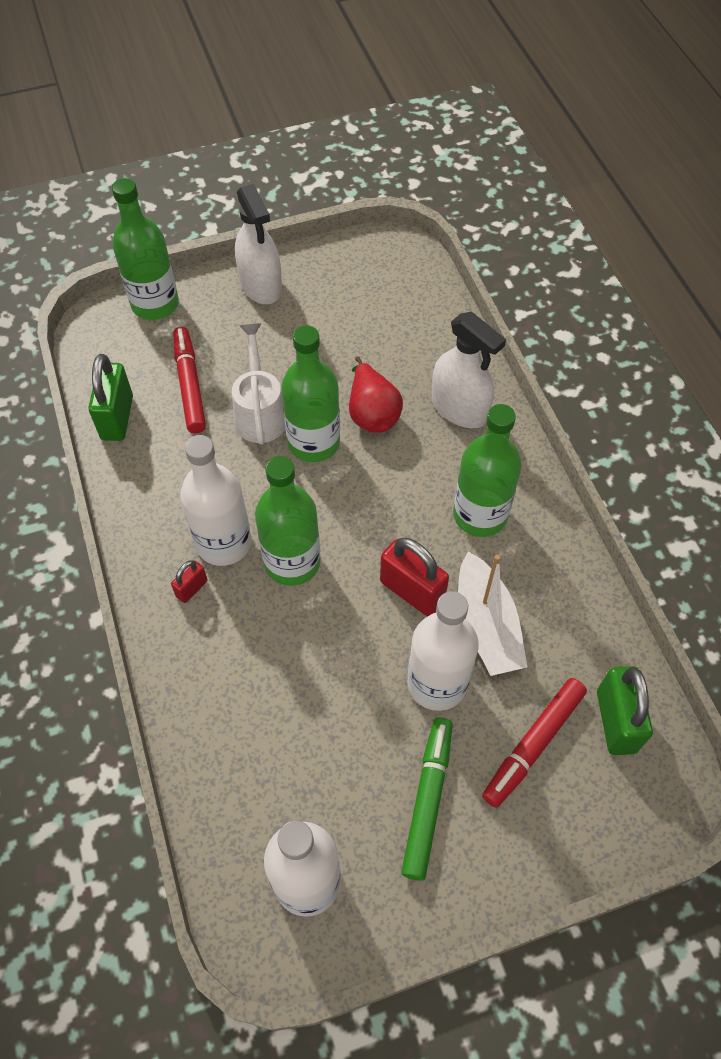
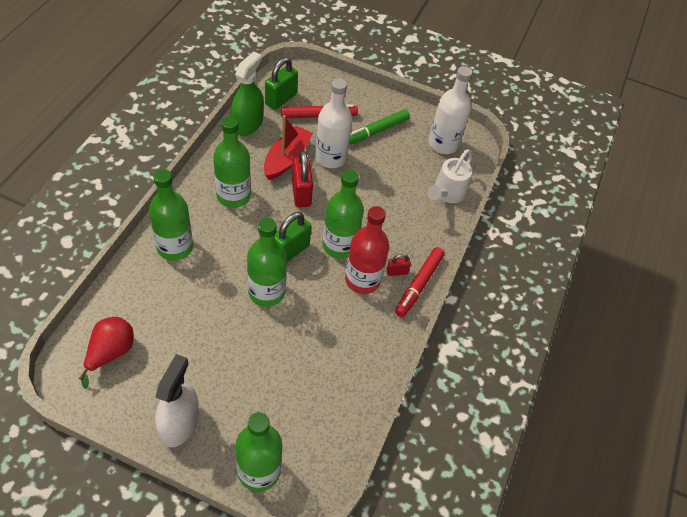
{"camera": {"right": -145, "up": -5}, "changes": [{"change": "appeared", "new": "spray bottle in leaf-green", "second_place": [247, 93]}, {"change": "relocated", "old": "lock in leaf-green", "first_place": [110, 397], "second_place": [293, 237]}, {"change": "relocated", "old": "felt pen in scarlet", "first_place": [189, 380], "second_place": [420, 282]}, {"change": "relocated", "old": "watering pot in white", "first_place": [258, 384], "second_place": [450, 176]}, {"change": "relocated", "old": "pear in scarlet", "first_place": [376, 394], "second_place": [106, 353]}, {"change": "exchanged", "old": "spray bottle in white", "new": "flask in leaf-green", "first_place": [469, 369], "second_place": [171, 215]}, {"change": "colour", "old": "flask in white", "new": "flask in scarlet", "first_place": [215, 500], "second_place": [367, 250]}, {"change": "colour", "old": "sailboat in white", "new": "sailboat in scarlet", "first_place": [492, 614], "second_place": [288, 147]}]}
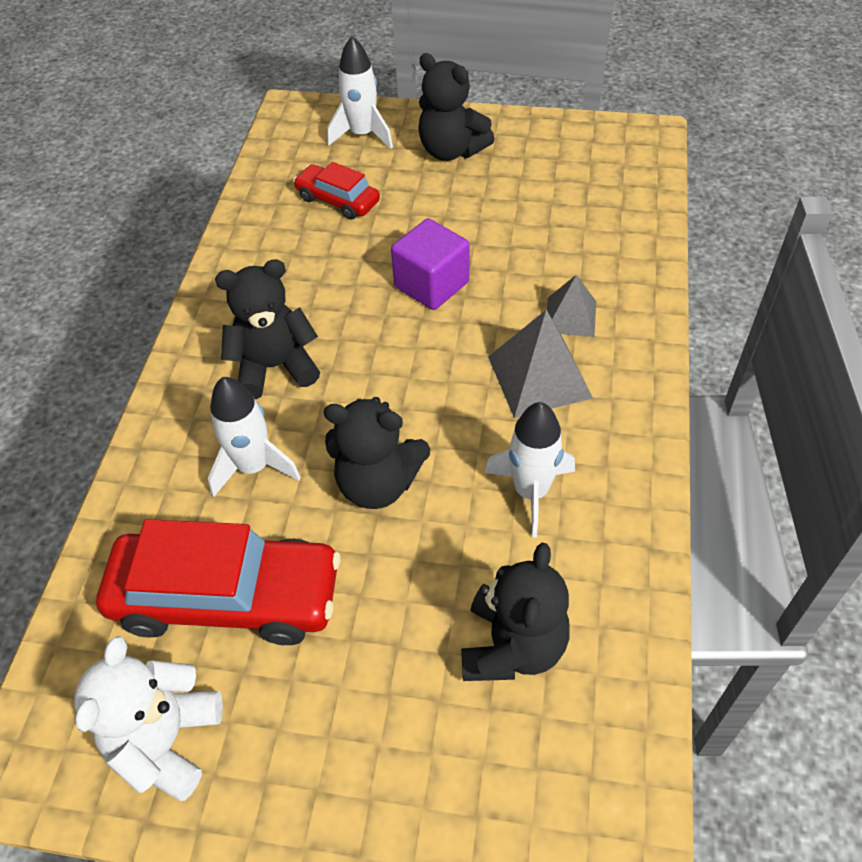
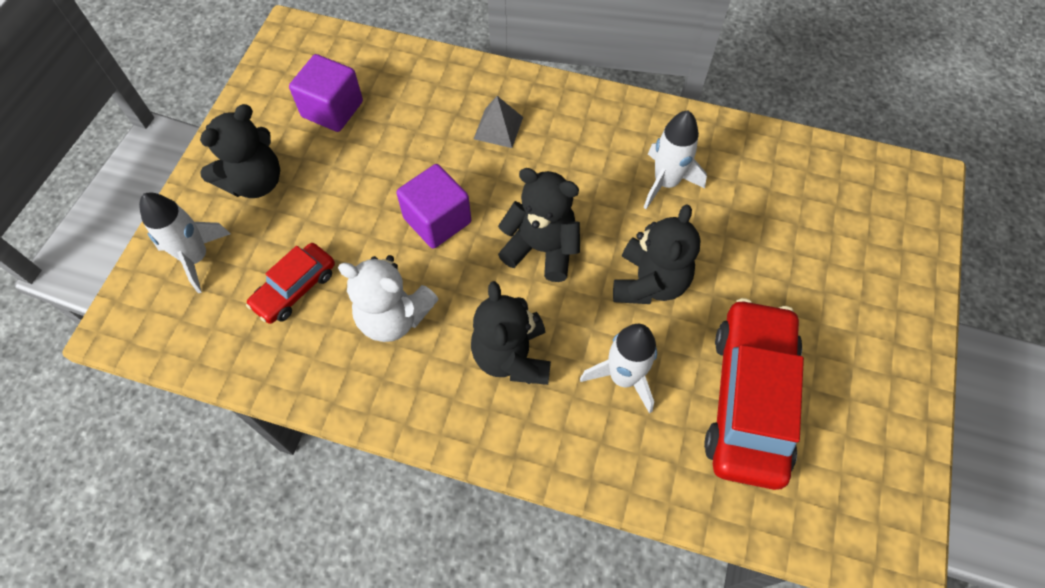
{"camera": {"right": -85, "up": 10}, "changes": [{"change": "missing", "old": "pyramid shape in ash-grey", "first_place": [540, 364]}, {"change": "appeared", "new": "solid cube in royal purple", "second_place": [326, 93]}, {"change": "relocated", "old": "teddy bear in white", "first_place": [148, 718], "second_place": [388, 298]}, {"change": "relocated", "old": "teddy bear in jet-black", "first_place": [515, 612], "second_place": [539, 225]}]}
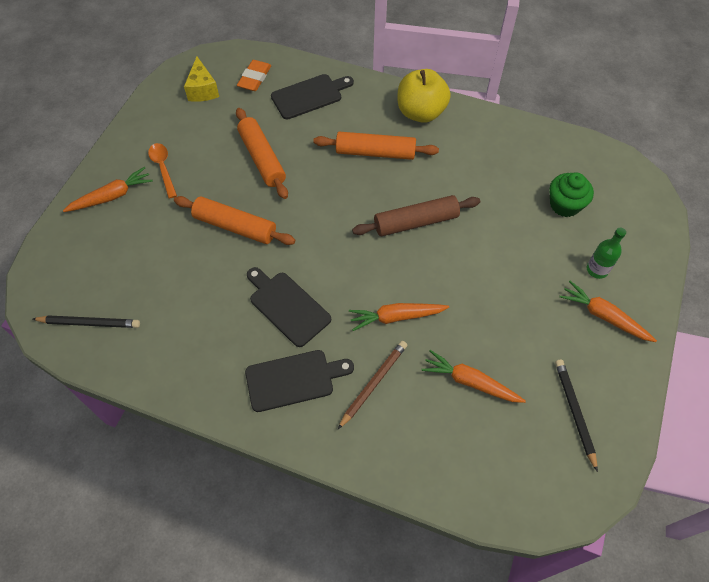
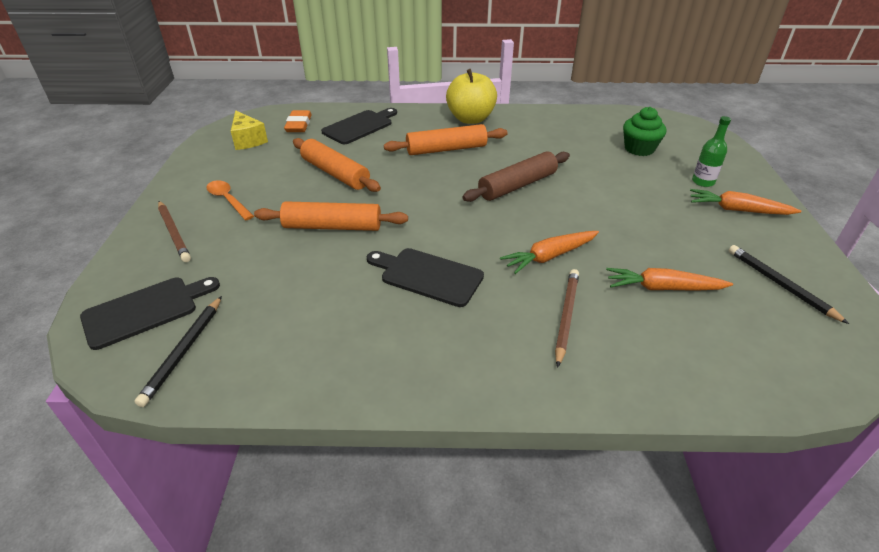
{"camera": {"right": -20, "up": -20}, "changes": [{"change": "relocated", "old": "bread board in jet-black", "first_place": [299, 381], "second_place": [150, 313]}, {"change": "exchanged", "old": "toy carrot in orange-coloured", "new": "wooden pencil in brown", "first_place": [108, 189], "second_place": [174, 231]}, {"change": "spun", "old": "wooden pencil in jet-black", "first_place": [86, 321], "second_place": [178, 351], "degrees": 120}]}
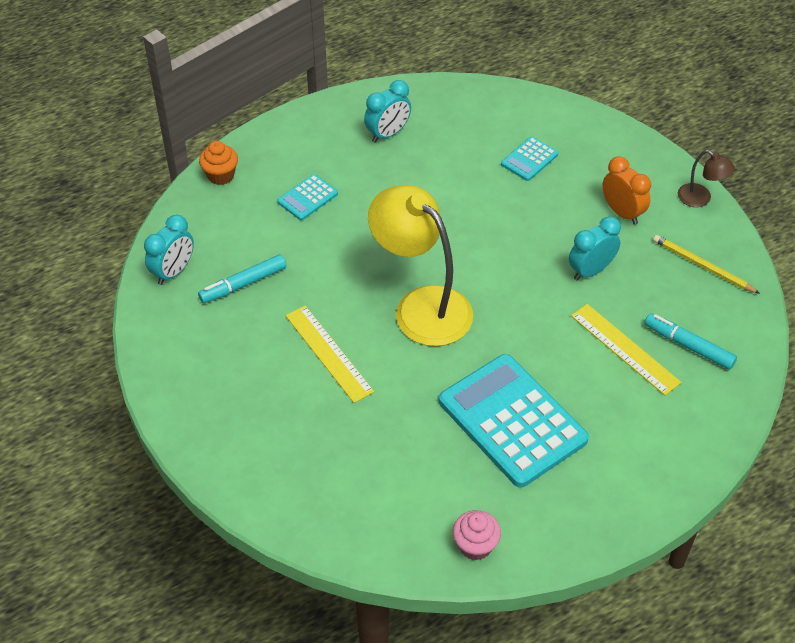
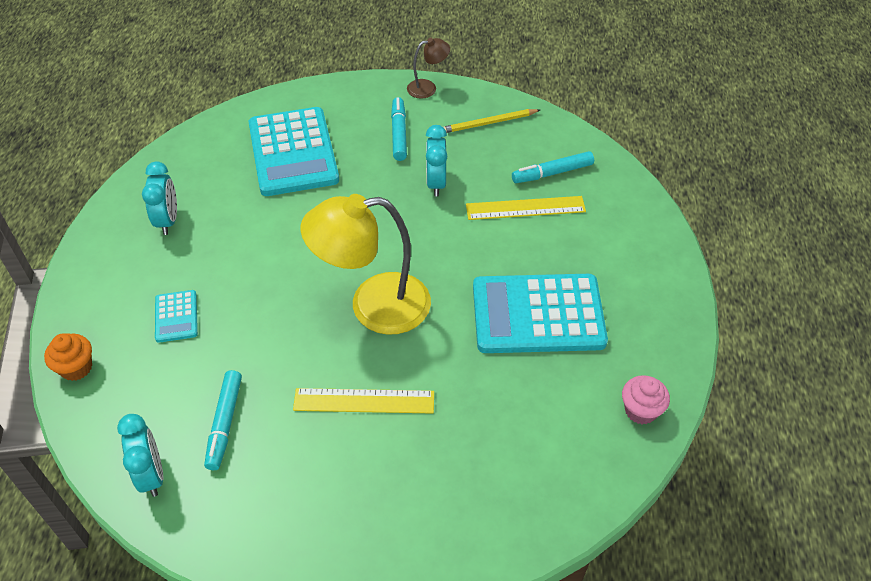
{"camera": {"right": -55, "up": 0}, "changes": [{"change": "exchanged", "old": "clock in orange-coloured", "new": "felt pen in aqua", "first_place": [626, 190], "second_place": [399, 129]}, {"change": "size", "old": "adding machine in aqua", "first_place": [529, 159], "second_place": [294, 151], "factor": 2.2}]}
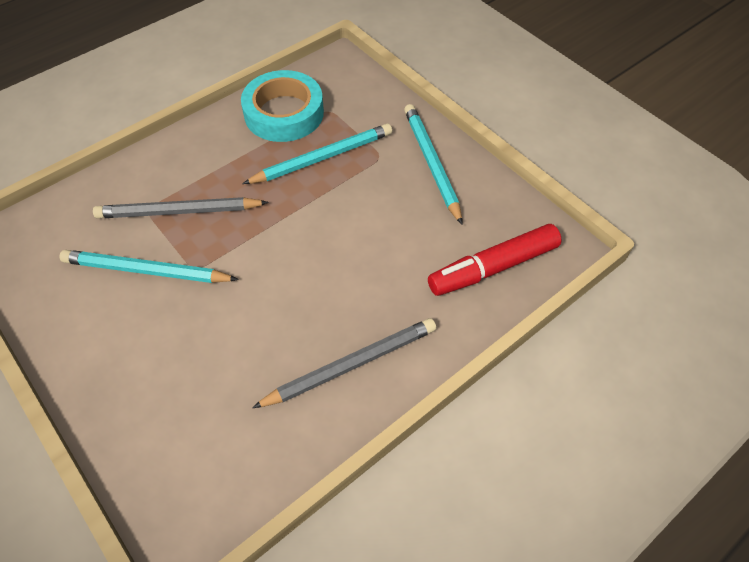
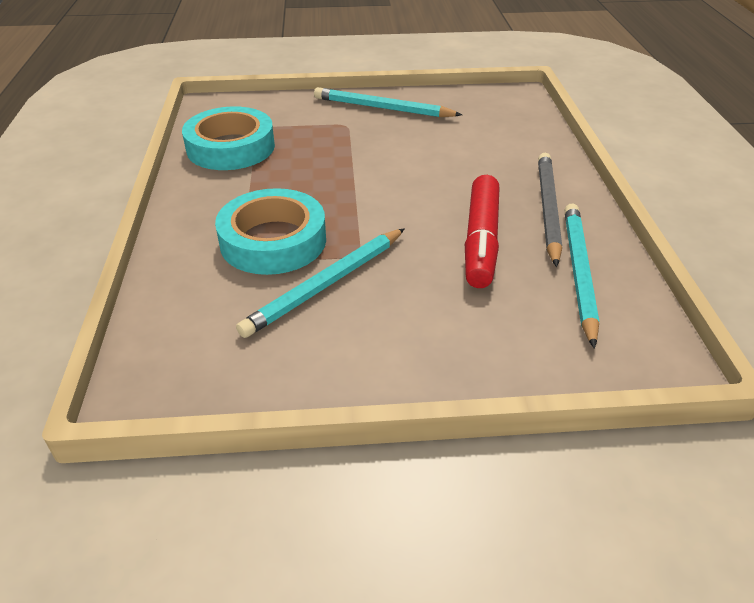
{"camera": {"right": -55, "up": -15}, "changes": [{"change": "relocated", "old": "wooden pencil in aqua", "first_place": [317, 154], "second_place": [581, 276]}, {"change": "relocated", "old": "felt pen in scarlet", "first_place": [495, 260], "second_place": [482, 231]}, {"change": "exchanged", "old": "wooden pencil in ash-grey", "new": "sticky tape in aqua", "first_place": [181, 207], "second_place": [270, 231]}]}
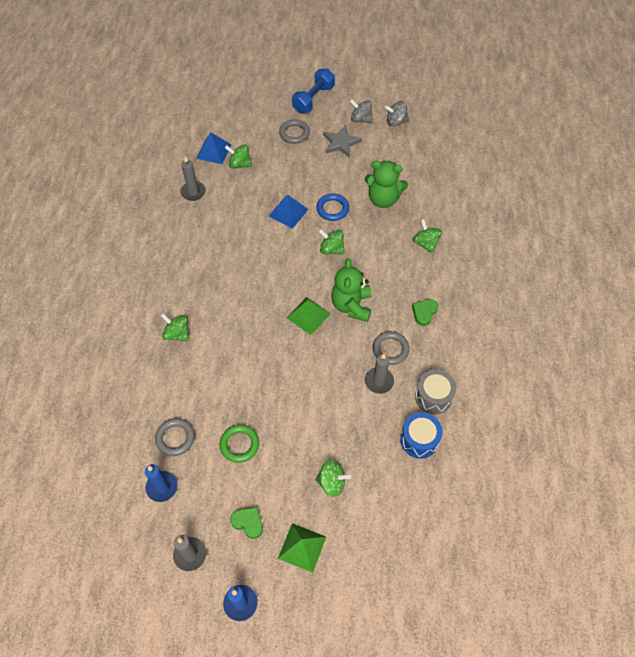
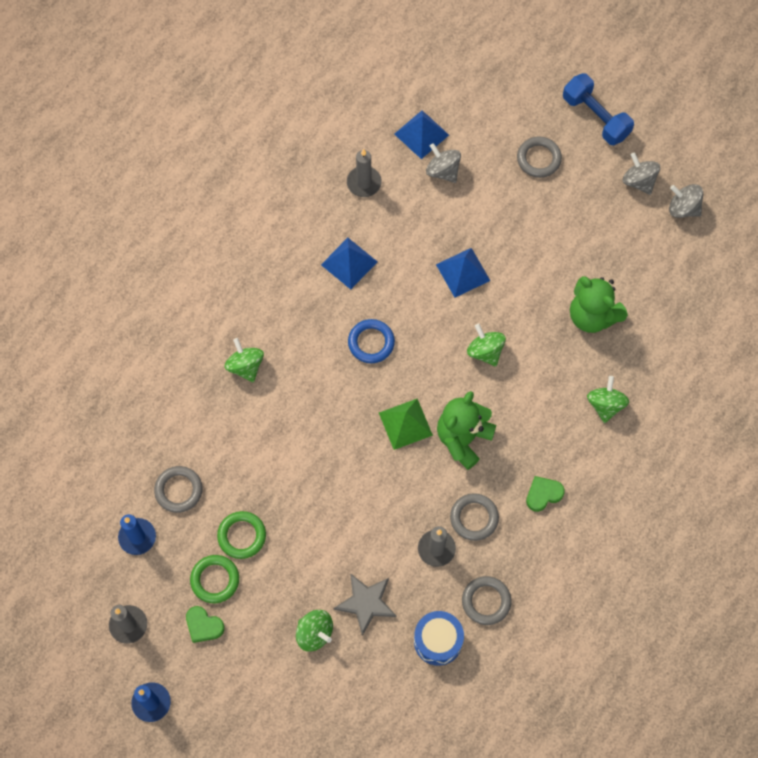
{"camera": {"right": 30, "up": 10}, "changes": [{"change": "missing", "old": "pyramid shape in leaf-green", "first_place": [302, 548]}, {"change": "appeared", "new": "hoop in leaf-green", "second_place": [214, 579]}, {"change": "appeared", "new": "pyramid shape in royal blue", "second_place": [349, 263]}, {"change": "relocated", "old": "hoop in royal blue", "first_place": [332, 207], "second_place": [371, 341]}, {"change": "relocated", "old": "five-pointed star in ash-grey", "first_place": [342, 141], "second_place": [365, 604]}, {"change": "exchanged", "old": "toy drum in ash-grey", "new": "hoop in ash-grey", "first_place": [435, 391], "second_place": [486, 600]}, {"change": "colour", "old": "spinning top in leaf-green", "new": "spinning top in ash-grey", "first_place": [238, 156], "second_place": [443, 163]}, {"change": "spun", "old": "heart shape in leaf-green", "first_place": [246, 523], "second_place": [205, 624], "degrees": 150}, {"change": "spun", "old": "free weight in royal blue", "first_place": [313, 91], "second_place": [598, 109], "degrees": 75}]}
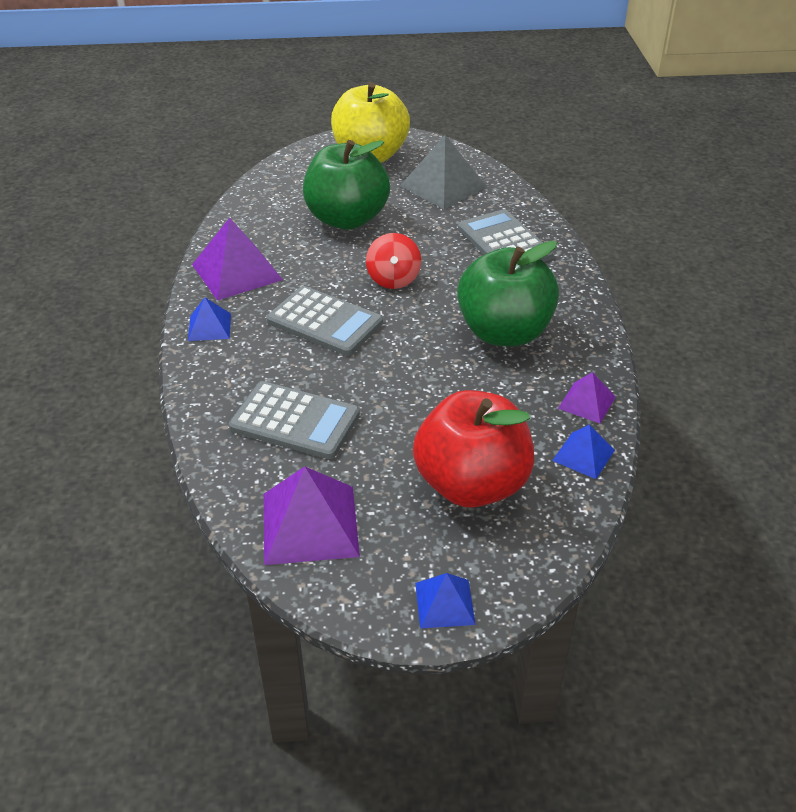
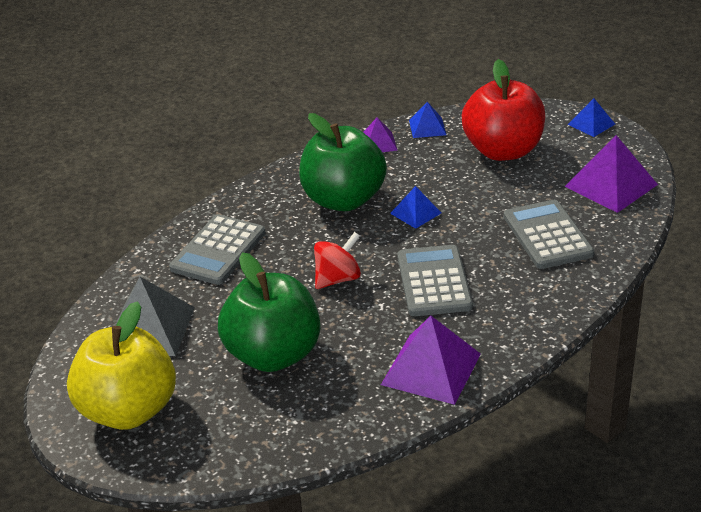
{"camera": {"right": -125, "up": -5}, "changes": [{"change": "relocated", "old": "pyramid shape in royal blue", "first_place": [209, 319], "second_place": [415, 207]}]}
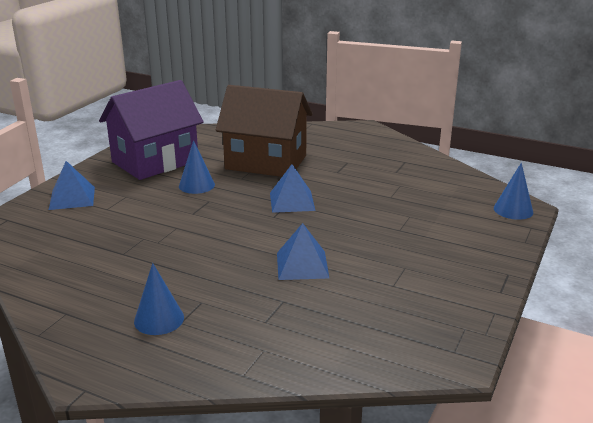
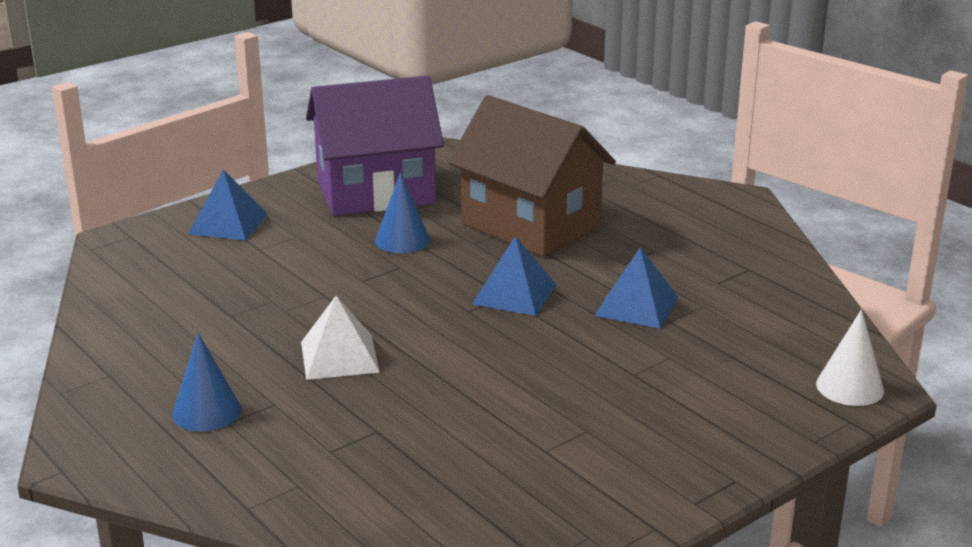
{"camera": {"right": 25, "up": 0}, "changes": [{"change": "appeared", "new": "pyramid shape in white", "second_place": [340, 338]}, {"change": "relocated", "old": "pyramid shape in royal blue", "first_place": [303, 251], "second_place": [636, 288]}, {"change": "colour", "old": "solid cone in royal blue", "new": "solid cone in white", "first_place": [513, 191], "second_place": [850, 357]}]}
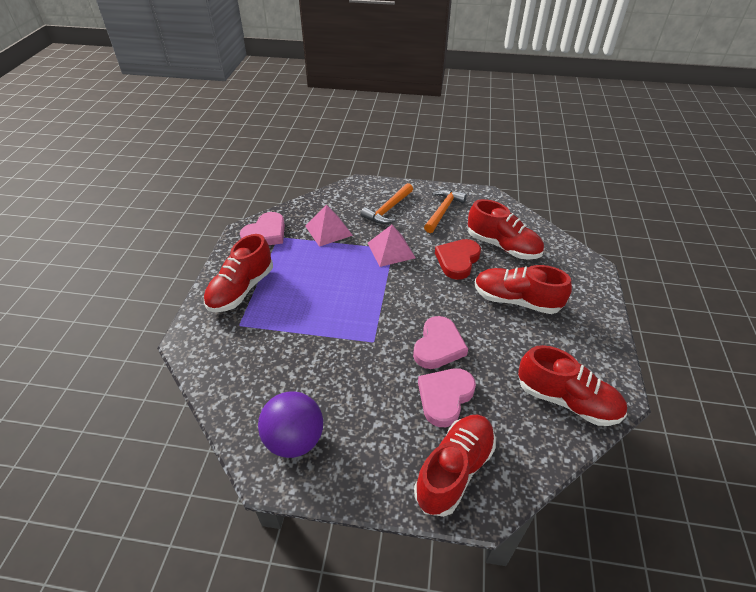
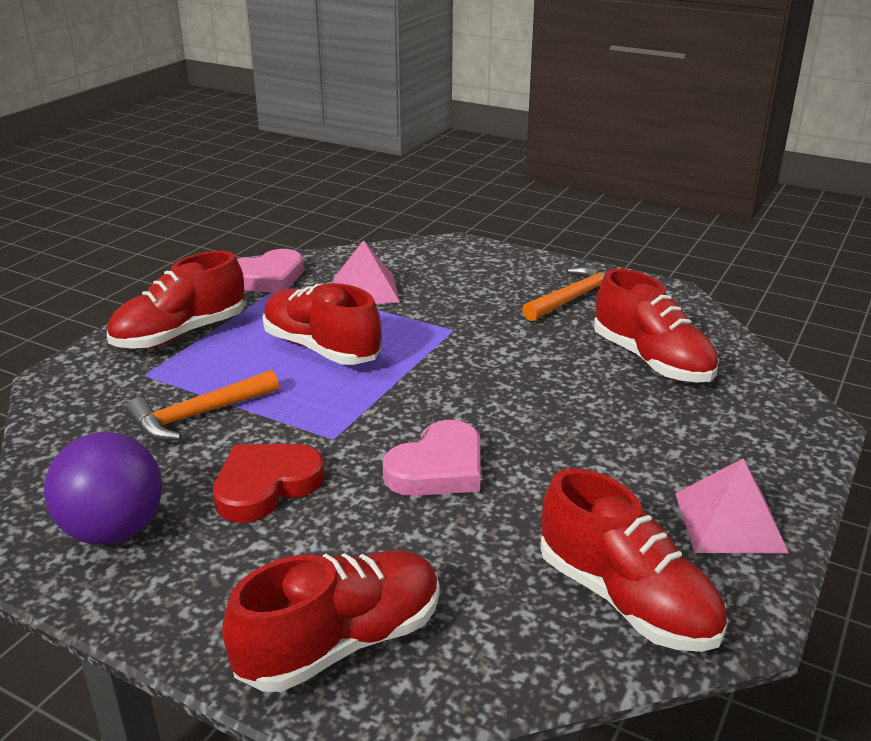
{"camera": {"right": 20, "up": -15}, "changes": [{"change": "missing", "old": "heart shape in rosy", "first_place": [447, 397]}, {"change": "relocated", "old": "hammer in orange-coloured", "first_place": [386, 203], "second_place": [202, 405]}, {"change": "relocated", "old": "pyramid shape in rosy", "first_place": [392, 246], "second_place": [732, 506]}, {"change": "relocated", "old": "heart shape in scarlet", "first_place": [458, 259], "second_place": [269, 483]}, {"change": "relocated", "old": "sneaker in scarlet", "first_place": [523, 289], "second_place": [321, 324]}]}
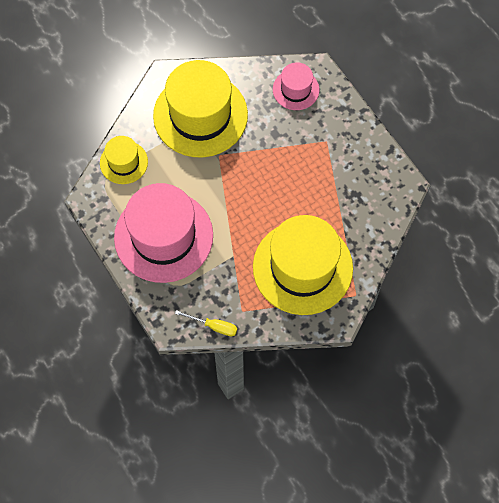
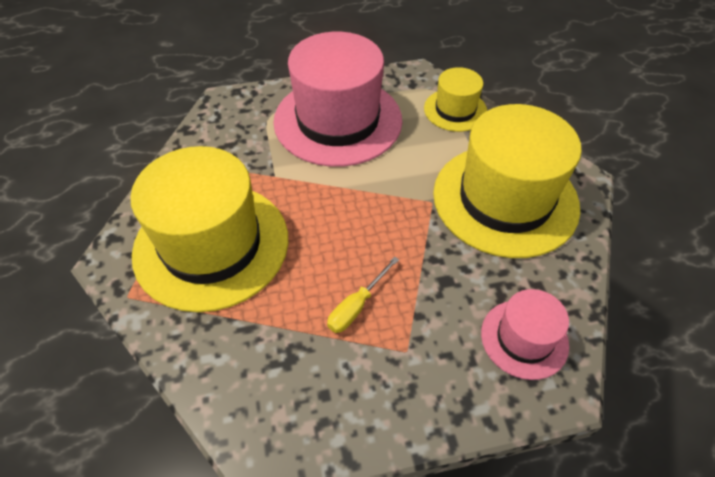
{"camera": {"right": 110, "up": -15}, "changes": [{"change": "relocated", "old": "flat screwdriver in yellow", "first_place": [206, 323], "second_place": [363, 294]}]}
